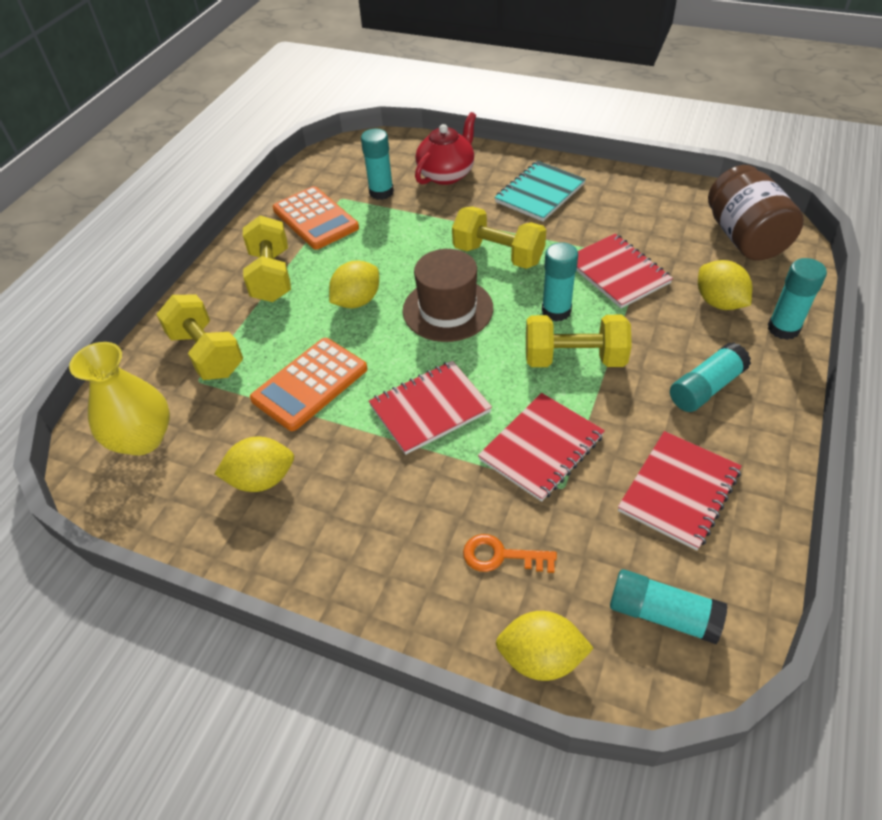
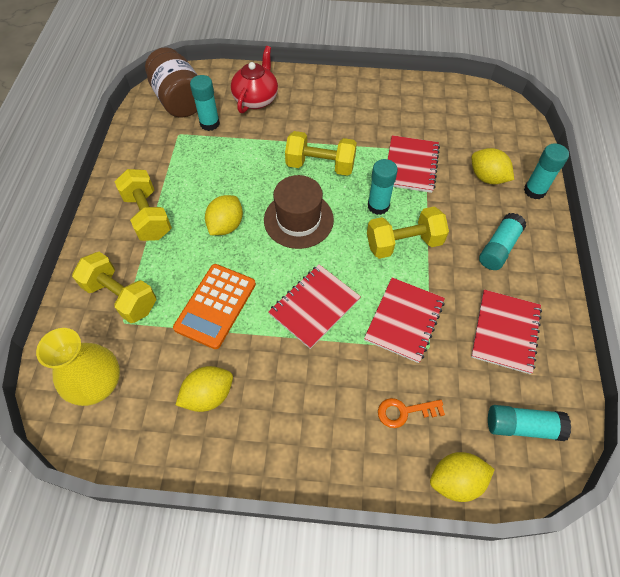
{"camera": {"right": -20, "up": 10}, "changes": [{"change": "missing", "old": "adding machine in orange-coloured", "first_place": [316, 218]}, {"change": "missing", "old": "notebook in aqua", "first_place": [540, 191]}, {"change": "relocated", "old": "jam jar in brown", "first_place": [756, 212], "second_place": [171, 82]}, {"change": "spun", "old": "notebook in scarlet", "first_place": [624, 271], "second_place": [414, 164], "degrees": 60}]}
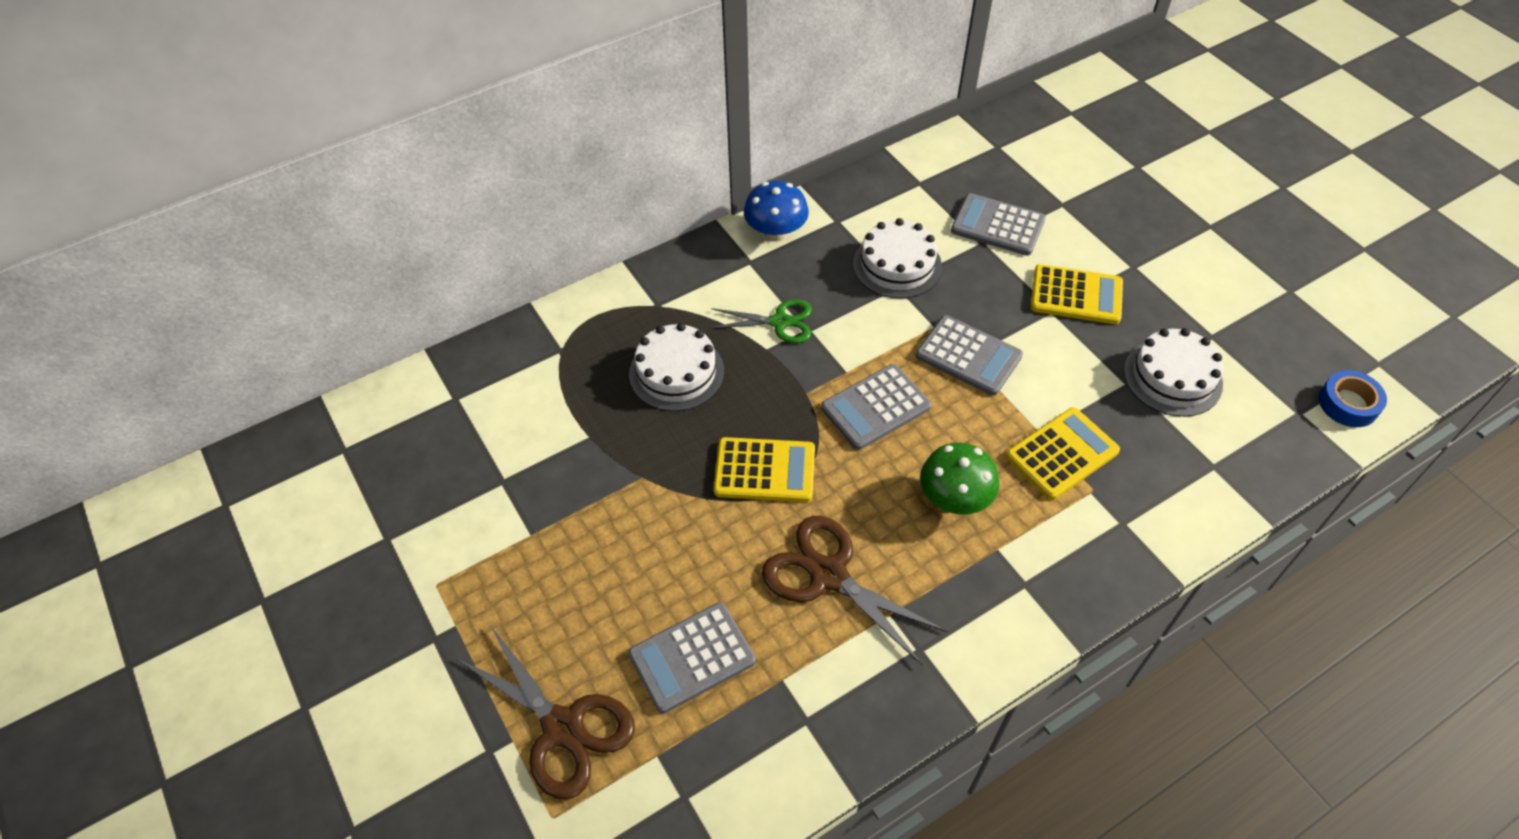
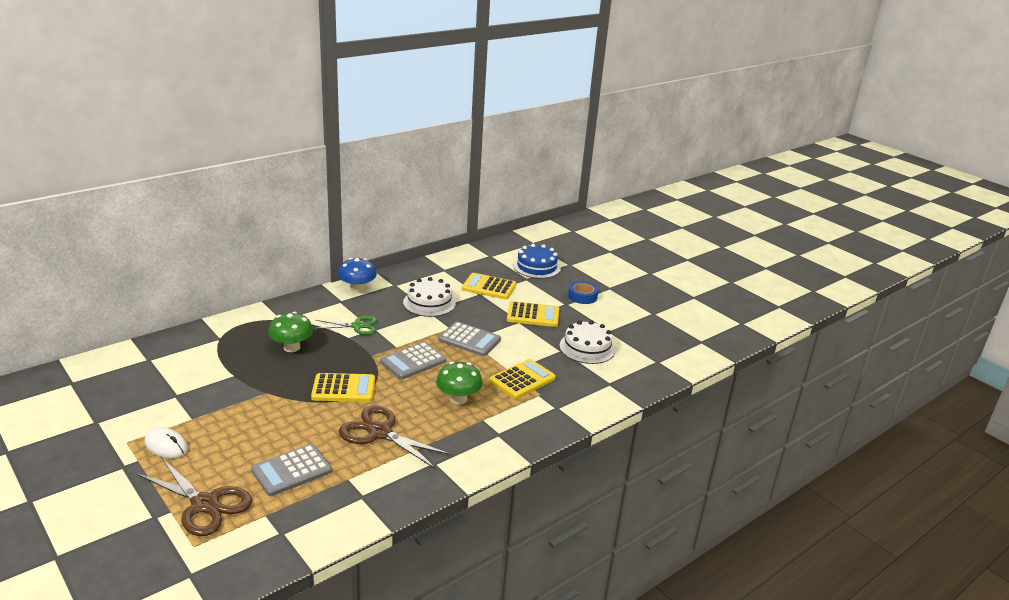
{"camera": {"right": -10, "up": -25}, "changes": [{"change": "appeared", "new": "mouse in white", "second_place": [166, 442]}, {"change": "appeared", "new": "cake in royal blue", "second_place": [537, 261]}, {"change": "relocated", "old": "sticky tape in royal blue", "first_place": [1353, 398], "second_place": [583, 292]}, {"change": "exchanged", "old": "cake in white", "new": "fungus in leaf-green", "first_place": [676, 367], "second_place": [291, 332]}, {"change": "colour", "old": "adding machine in ash-grey", "new": "adding machine in yellow", "first_place": [998, 224], "second_place": [489, 286]}]}
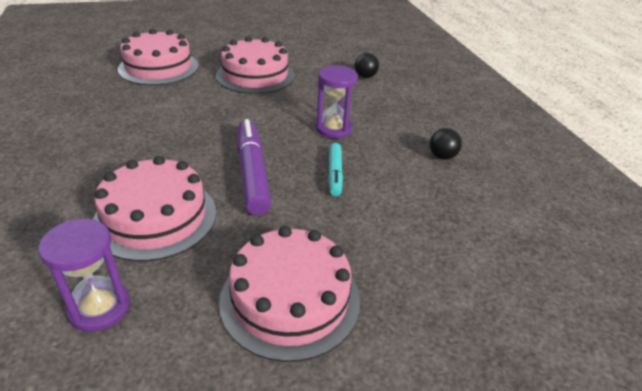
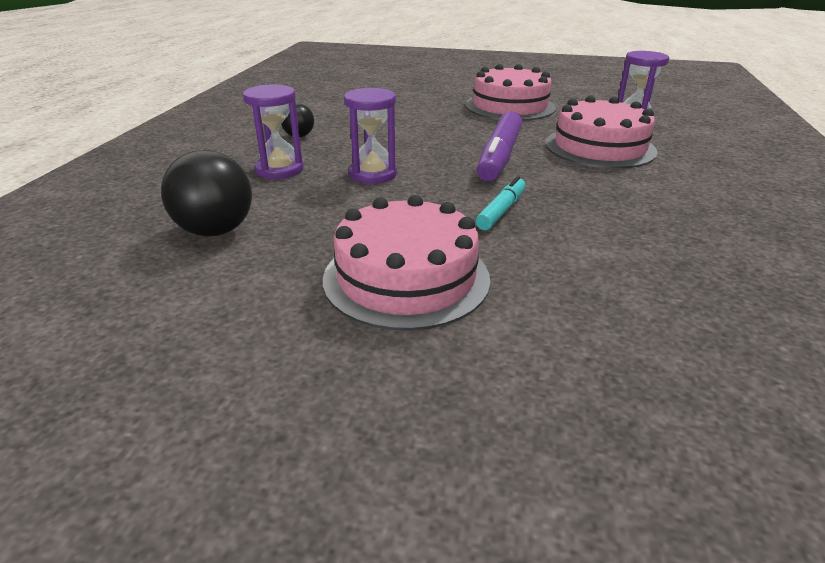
{"camera": {"right": -150, "up": -5}, "changes": [{"change": "missing", "old": "cake in rosy", "first_place": [158, 57]}, {"change": "appeared", "new": "sand timer in royal purple", "second_place": [273, 131]}, {"change": "relocated", "old": "felt pen in aqua", "first_place": [335, 169], "second_place": [501, 203]}, {"change": "size", "old": "sphere in jet-black", "first_place": [366, 65], "second_place": [206, 193], "factor": 1.77}]}
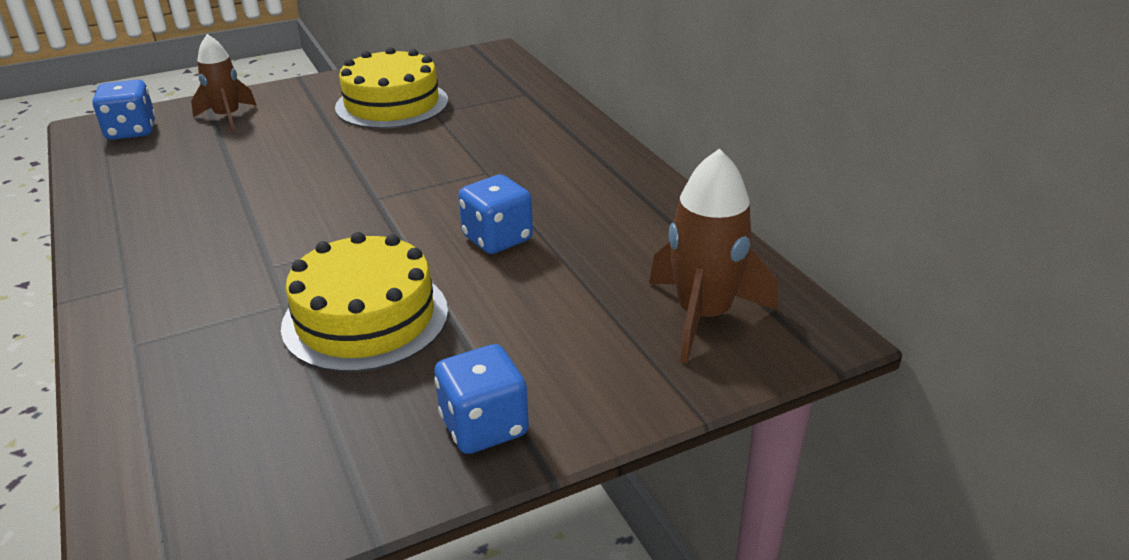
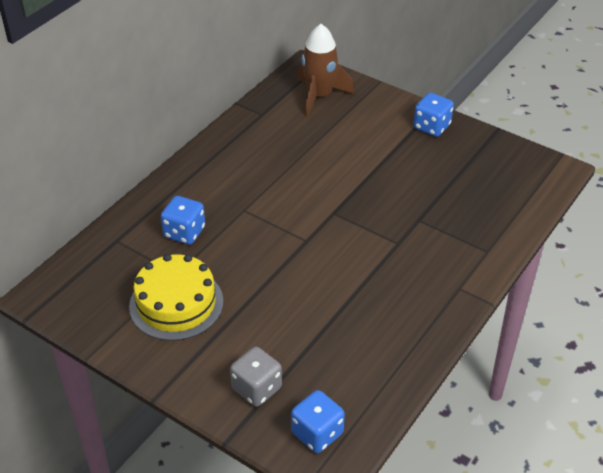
{"camera": {"right": -120, "up": 10}, "changes": [{"change": "missing", "old": "cake in yellow", "first_place": [364, 302]}, {"change": "relocated", "old": "game die in royal blue", "first_place": [495, 214], "second_place": [183, 220]}, {"change": "exchanged", "old": "rocket in brown", "new": "game die in ash-grey", "first_place": [223, 82], "second_place": [256, 377]}]}
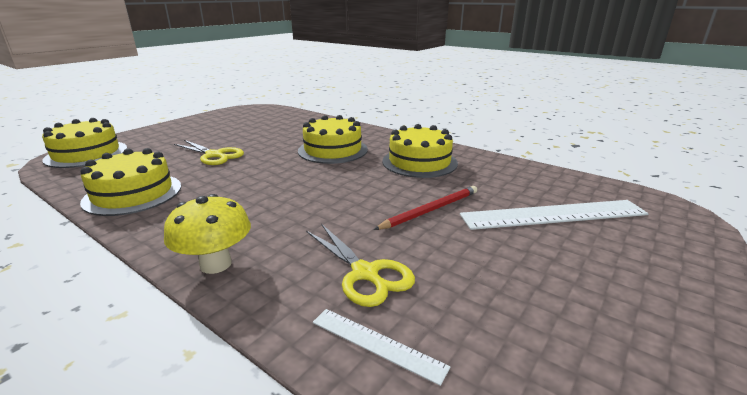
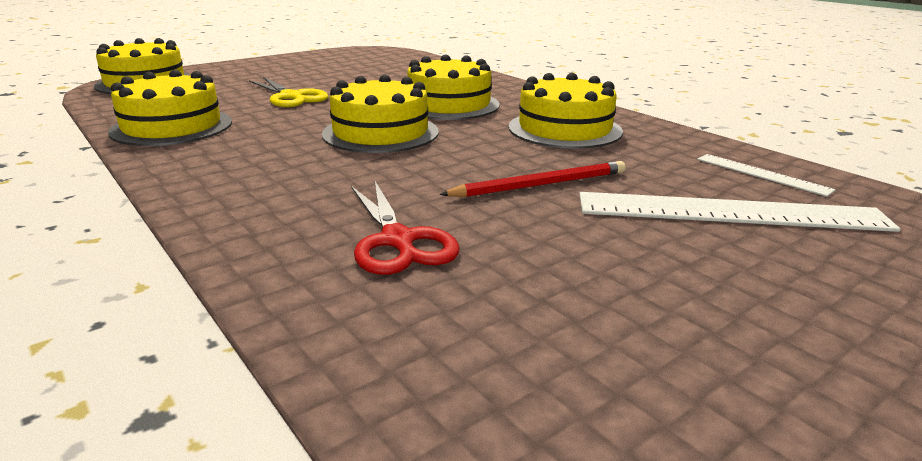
{"camera": {"right": 15, "up": 0}, "changes": [{"change": "missing", "old": "fungus in yellow", "first_place": [207, 234]}, {"change": "appeared", "new": "cake in yellow", "second_place": [380, 114]}, {"change": "relocated", "old": "ruler in white", "first_place": [381, 347], "second_place": [766, 175]}, {"change": "colour", "old": "scissors in yellow", "new": "scissors in scarlet", "first_place": [360, 265], "second_place": [405, 228]}]}
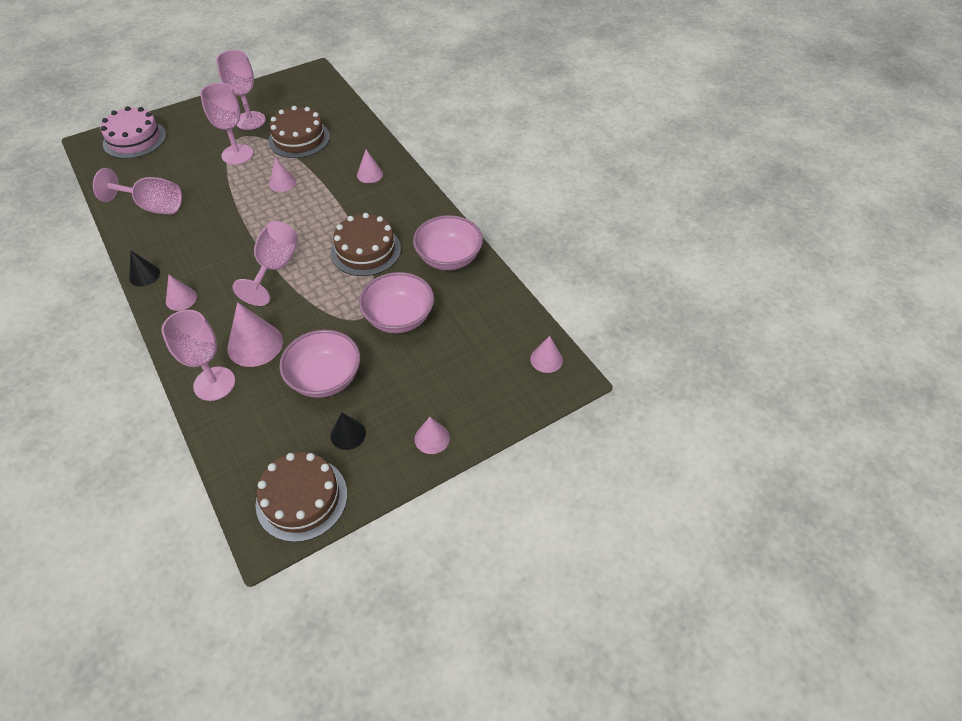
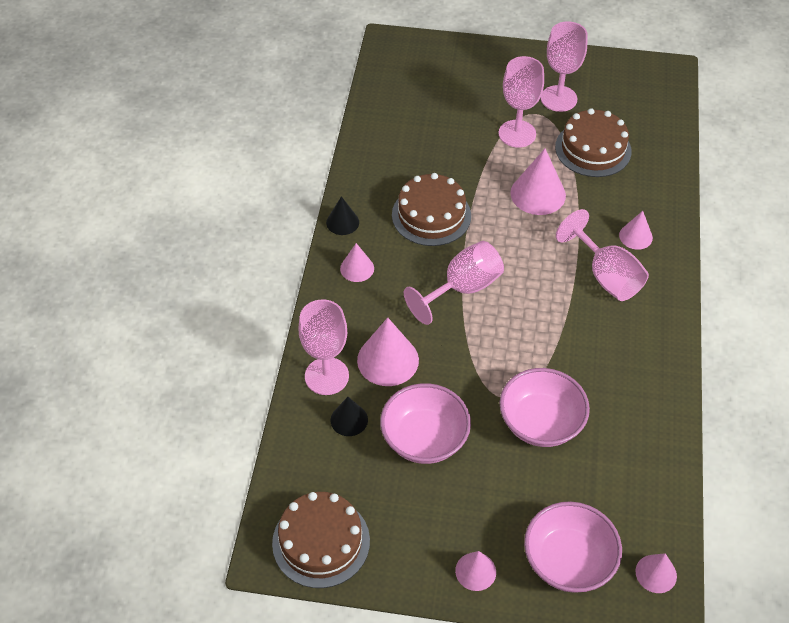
{"camera": {"right": 40, "up": 0}, "changes": [{"change": "missing", "old": "cake in rosy", "first_place": [133, 132]}, {"change": "relocated", "old": "goblet in rosy", "first_place": [137, 191], "second_place": [602, 255]}, {"change": "relocated", "old": "cake in brown", "first_place": [366, 244], "second_place": [431, 209]}, {"change": "relocated", "old": "solid cone in jet-black", "first_place": [348, 431], "second_place": [349, 416]}, {"change": "relocated", "old": "serving bowl in rosy", "first_place": [448, 242], "second_place": [573, 547]}, {"change": "size", "old": "solid cone in rosy", "first_place": [282, 175], "second_place": [538, 182], "factor": 1.71}]}
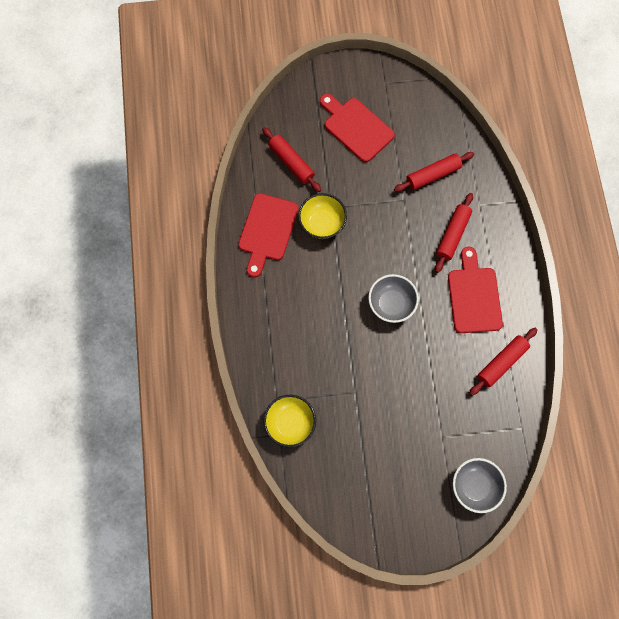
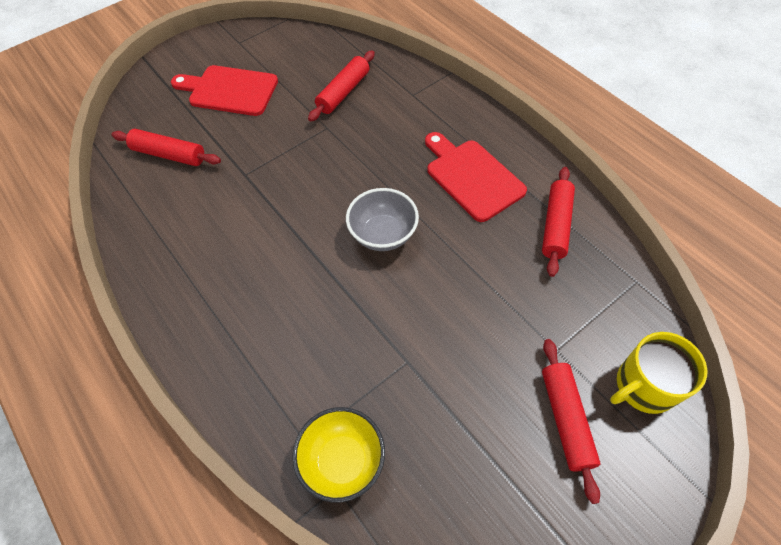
{"camera": {"right": -30, "up": -15}, "changes": [{"change": "missing", "old": "bread board in scarlet", "first_place": [268, 235]}, {"change": "missing", "old": "serving bowl in yellow", "first_place": [322, 216]}, {"change": "relocated", "old": "rolling pin in scarlet", "first_place": [454, 233], "second_place": [571, 421]}, {"change": "exchanged", "old": "serving bowl in ash-grey", "new": "tea mug in yellow", "first_place": [480, 485], "second_place": [658, 373]}]}
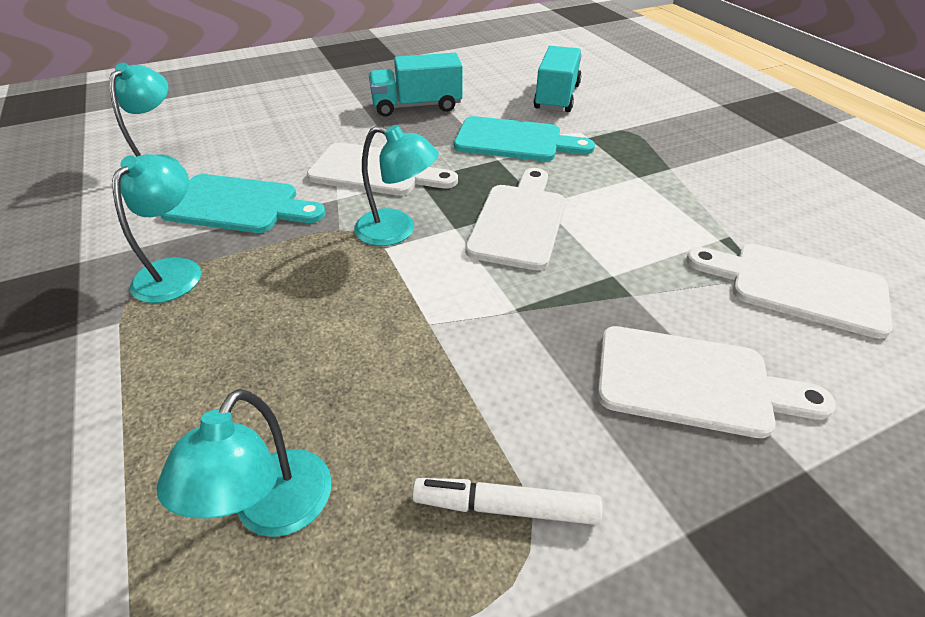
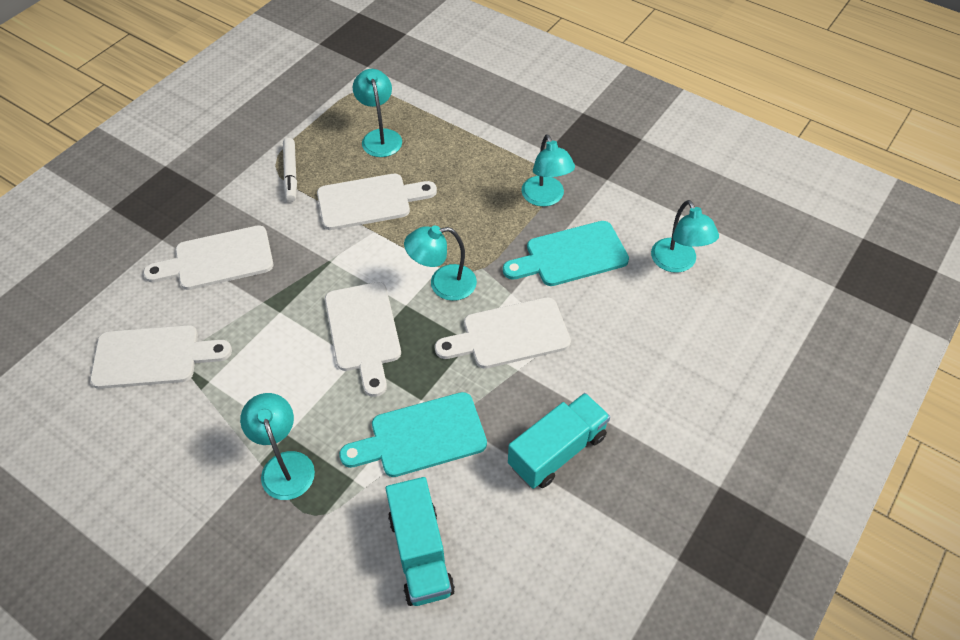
{"camera": {"right": 150, "up": 10}, "changes": [{"change": "appeared", "new": "desk lamp in aqua", "second_place": [277, 446]}, {"change": "appeared", "new": "bread board in white", "second_place": [377, 202]}, {"change": "spun", "old": "felt pen in white", "first_place": [507, 501], "second_place": [290, 170], "degrees": 105}]}
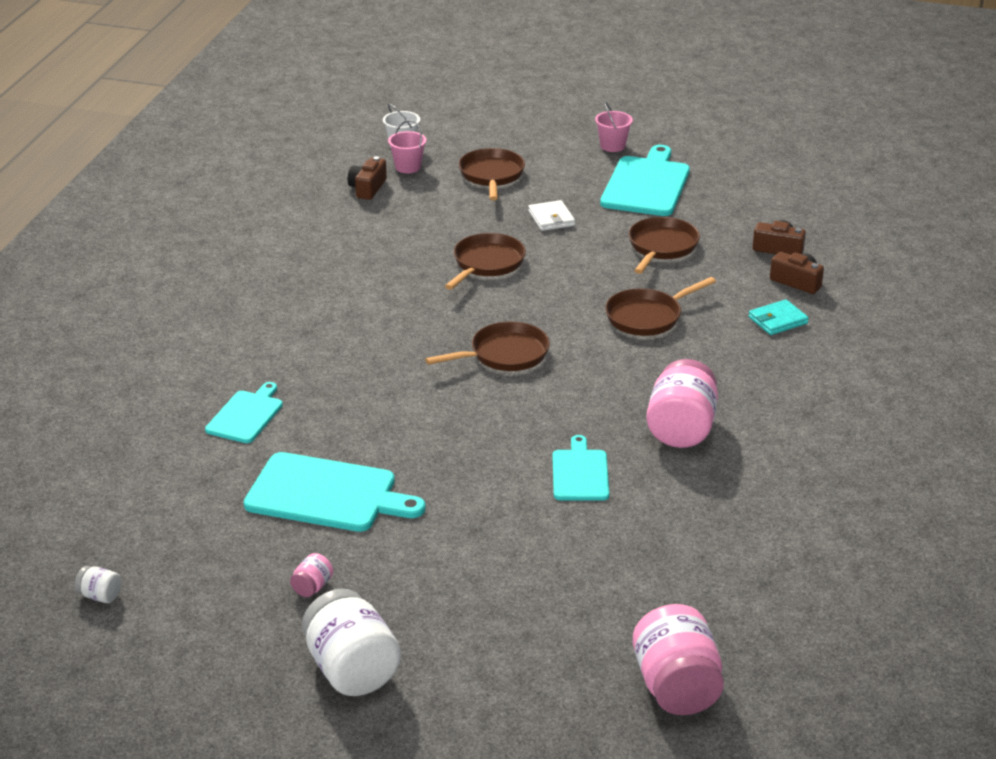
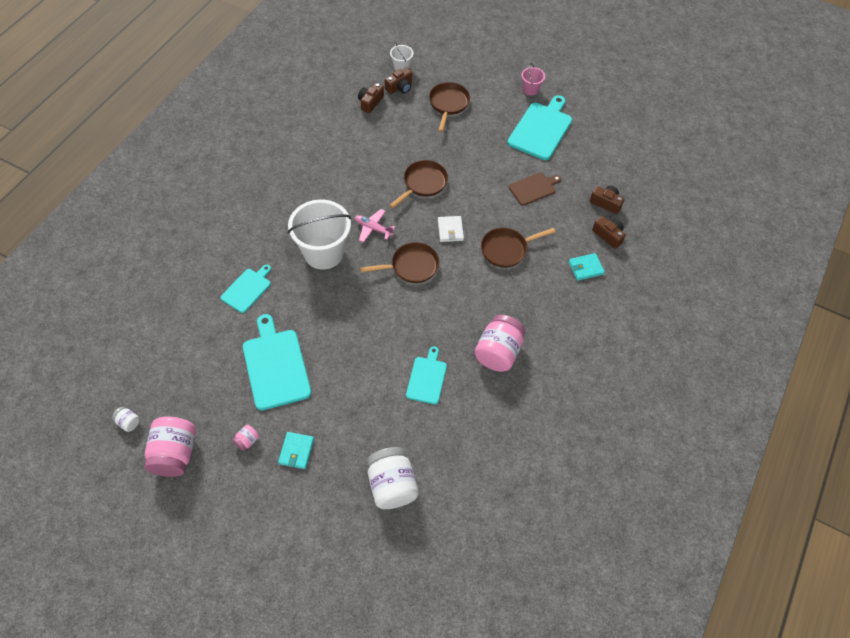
{"camera": {"right": 10, "up": 25}, "changes": [{"change": "appeared", "new": "wallet in aqua", "second_place": [296, 450]}, {"change": "appeared", "new": "pail in white", "second_place": [319, 234]}, {"change": "appeared", "new": "aeroplane in rosy", "second_place": [375, 226]}, {"change": "relocated", "old": "jam jar in white", "first_place": [351, 642], "second_place": [393, 478]}, {"change": "relocated", "old": "wallet in white", "first_place": [551, 215], "second_place": [451, 229]}, {"change": "relocated", "old": "jam jar in rosy", "first_place": [678, 659], "second_place": [170, 446]}, {"change": "exchanged", "old": "pail in rosy", "new": "camera in brown", "first_place": [407, 146], "second_place": [398, 80]}, {"change": "exchanged", "old": "pan in brown", "new": "bread board in brown", "first_place": [664, 245], "second_place": [535, 189]}, {"change": "spun", "old": "bread board in aqua", "first_place": [335, 492], "second_place": [277, 362], "degrees": -135}]}
